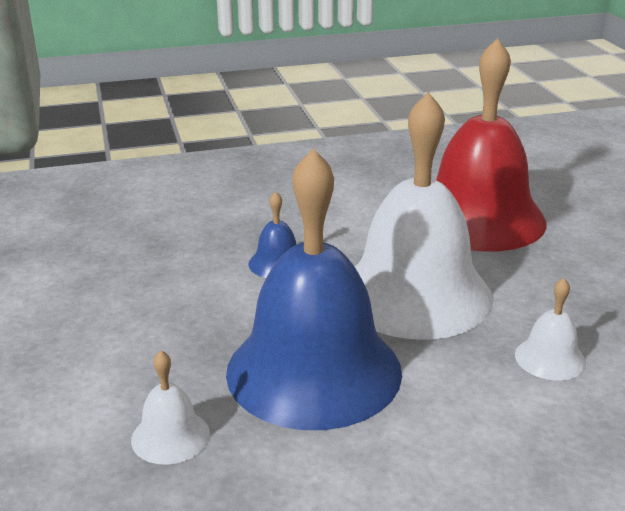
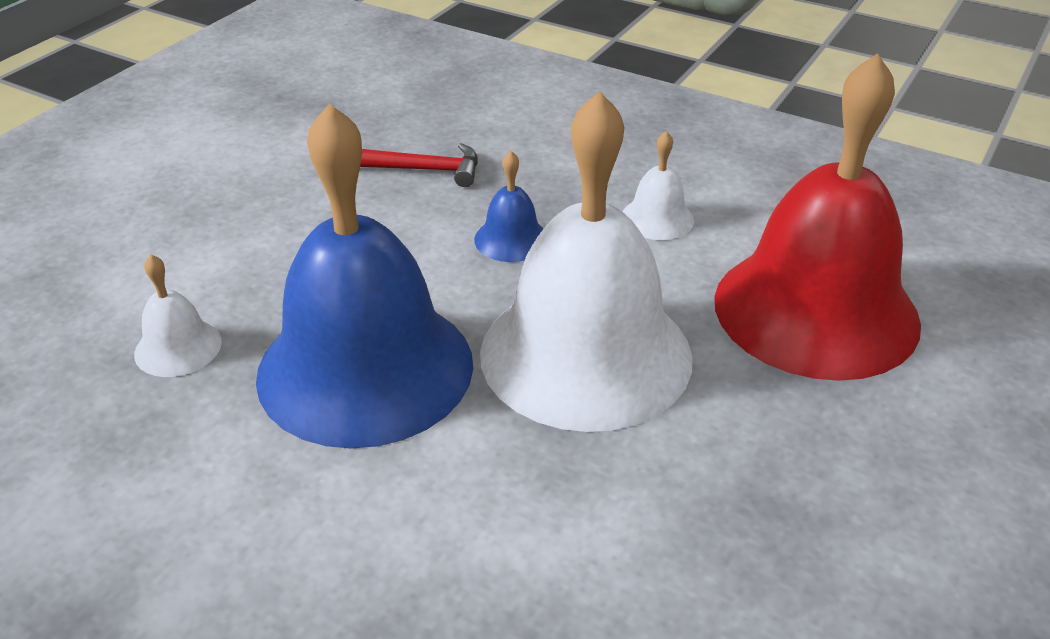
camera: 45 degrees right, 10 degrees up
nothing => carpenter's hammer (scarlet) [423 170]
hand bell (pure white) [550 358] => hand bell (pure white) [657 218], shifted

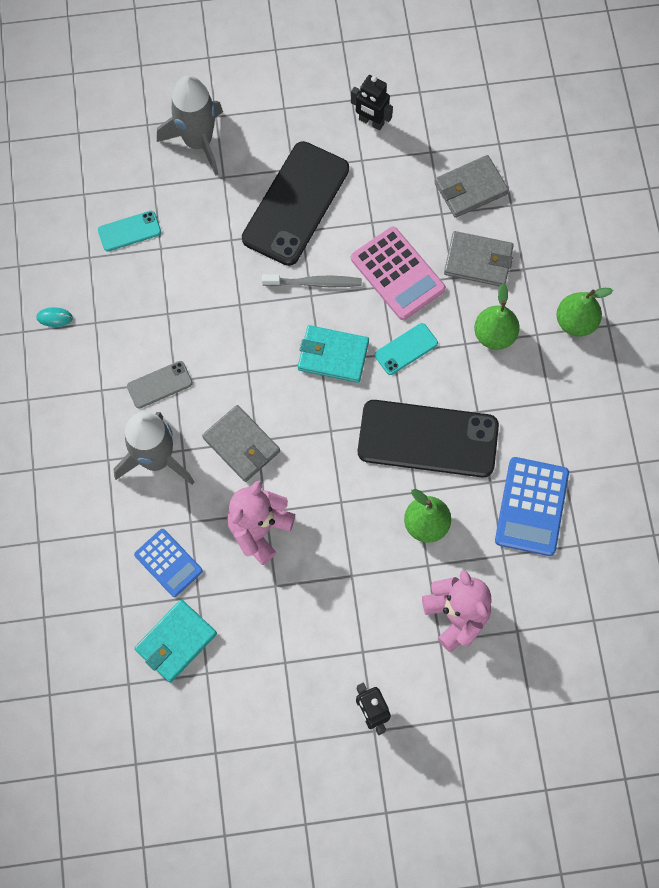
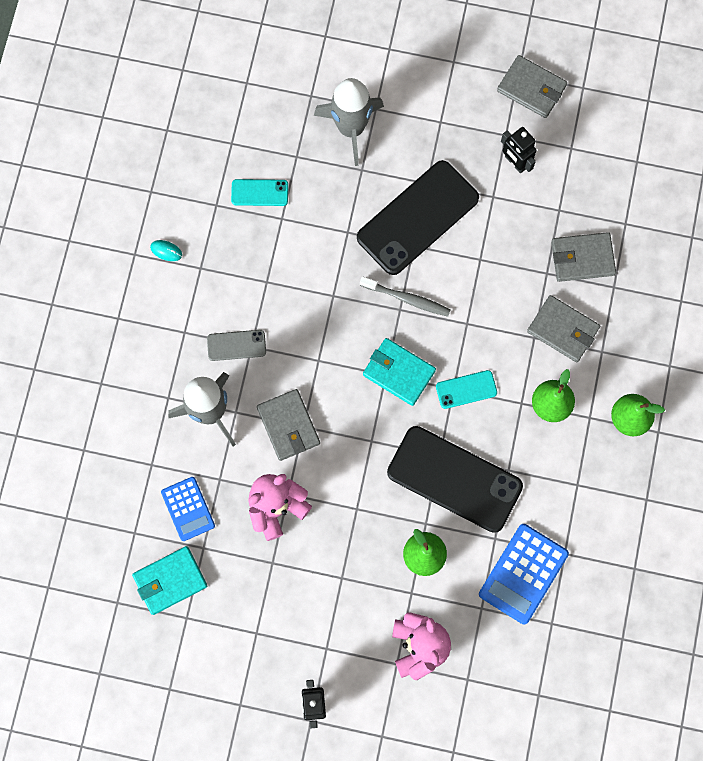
camera: 20 degrees right, 5 degrees up
nothing => wallet (gray) [531 88]
pocket calculator (rosy) [397 274] => nothing

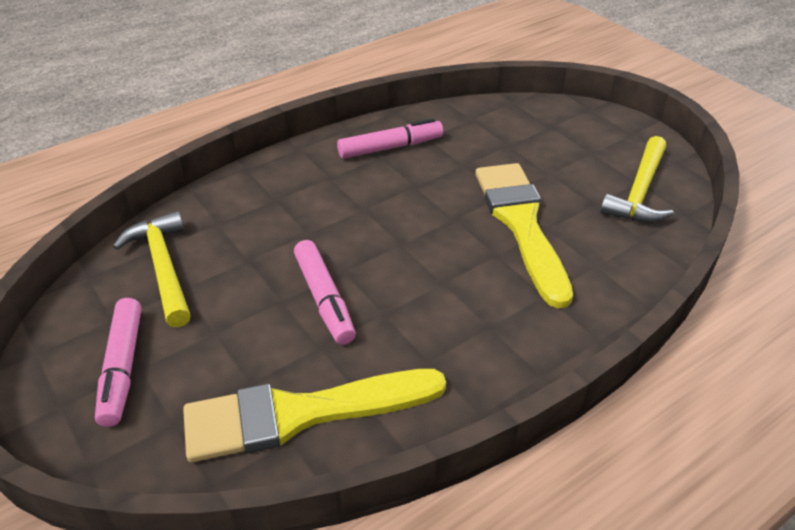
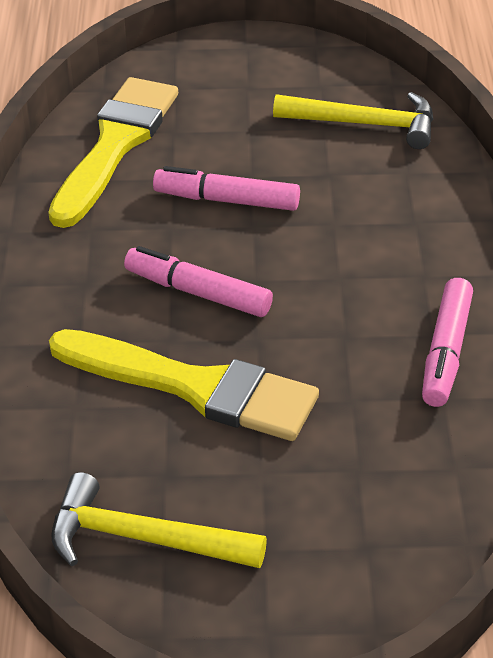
camera: 125 degrees right, 0 degrees up
carpenter's hammer (bright yellow) [639 192] => carpenter's hammer (bright yellow) [143 539], 45 degrees counterclockwise
marker (rosy) [122 367] => marker (rosy) [198 292], shifted

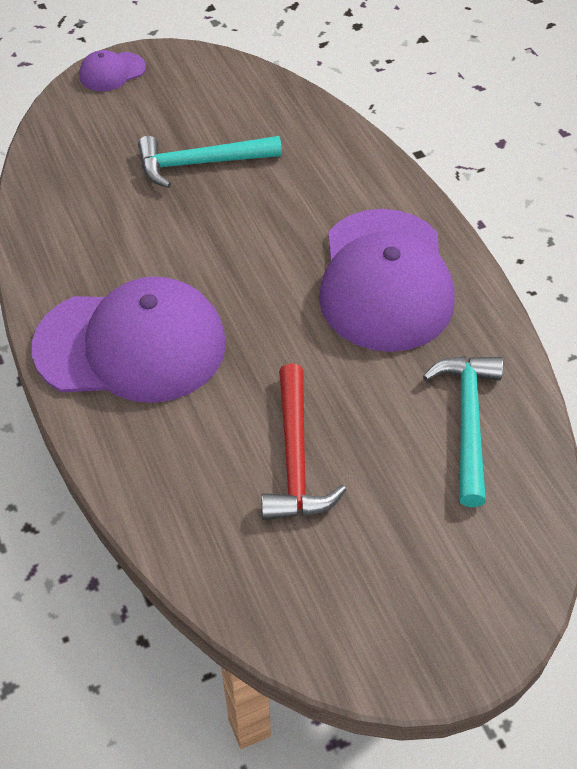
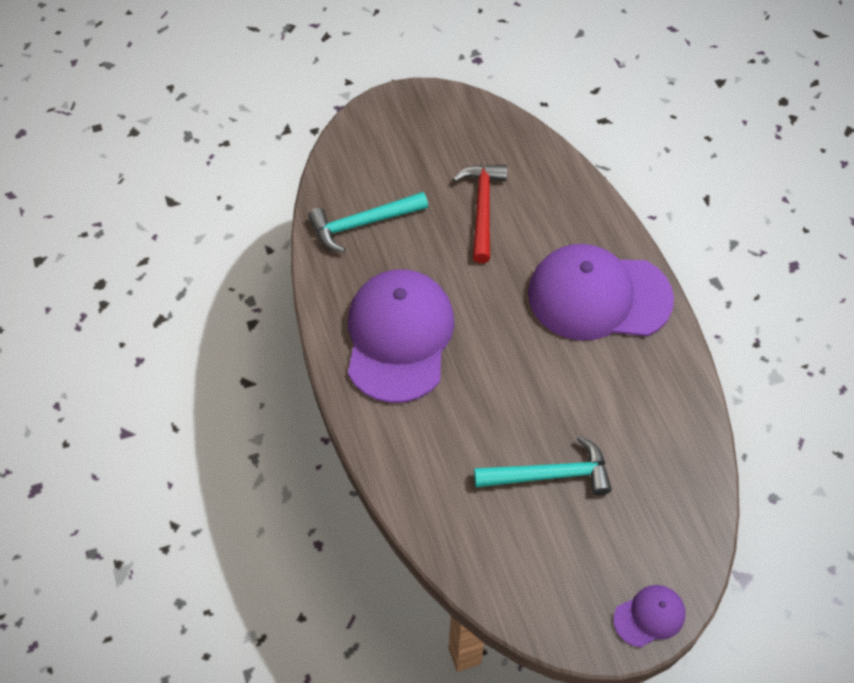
camera: 175 degrees left, 5 degrees up
carpenter's hammer (turquoise) [467 421] => carpenter's hammer (turquoise) [362 224], 60 degrees clockwise

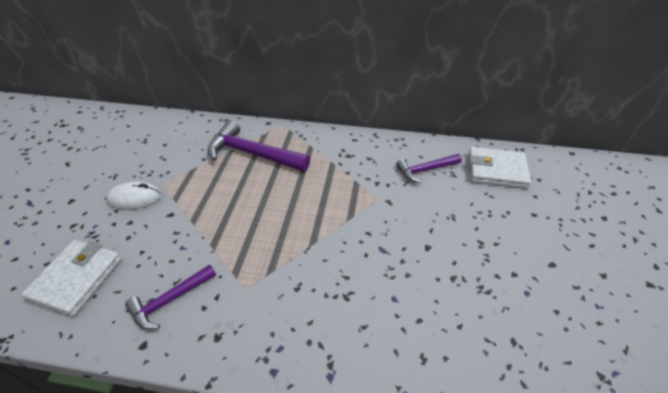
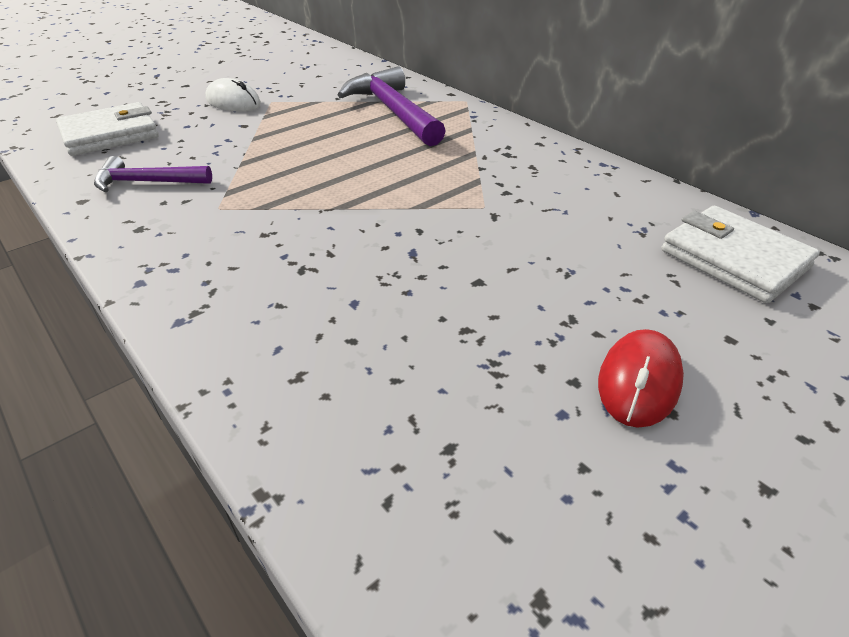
camera: 40 degrees right, 5 degrees down
nothing => PC mouse (scarlet) [638 381]
carpenter's hammer (royal purple) [425 170] => nothing

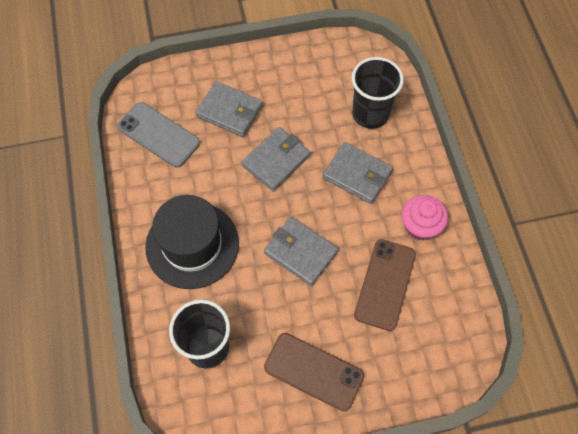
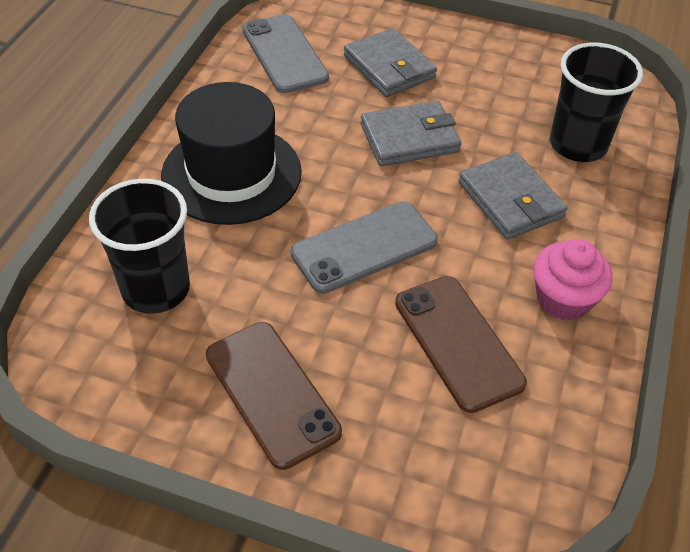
camera: 30 degrees right, 15 degrees down
wallet (gray) [300 252] => phone (gray) [364 247]
phone (dark brown) [385 284] => phone (dark brown) [458 342], 75 degrees counterclockwise

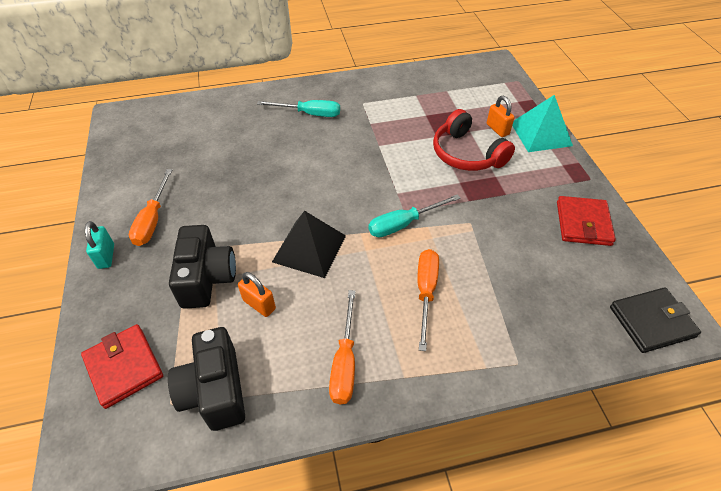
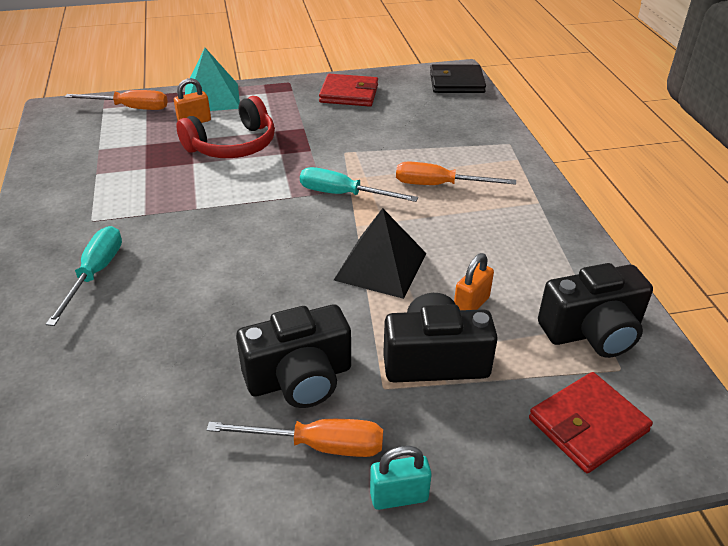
camera: 90 degrees left, 10 degrees down
hand screwdriver (orange) [345 362] => hand screwdriver (orange) [130 108], shifted
nothing => photo camera (black) [300 378]
hand screwdriver (turquoise) [403 224] => hand screwdriver (turquoise) [343 194], 135 degrees clockwise
wallet (black) [651 322] => wallet (black) [456 83], 75 degrees counterclockwise

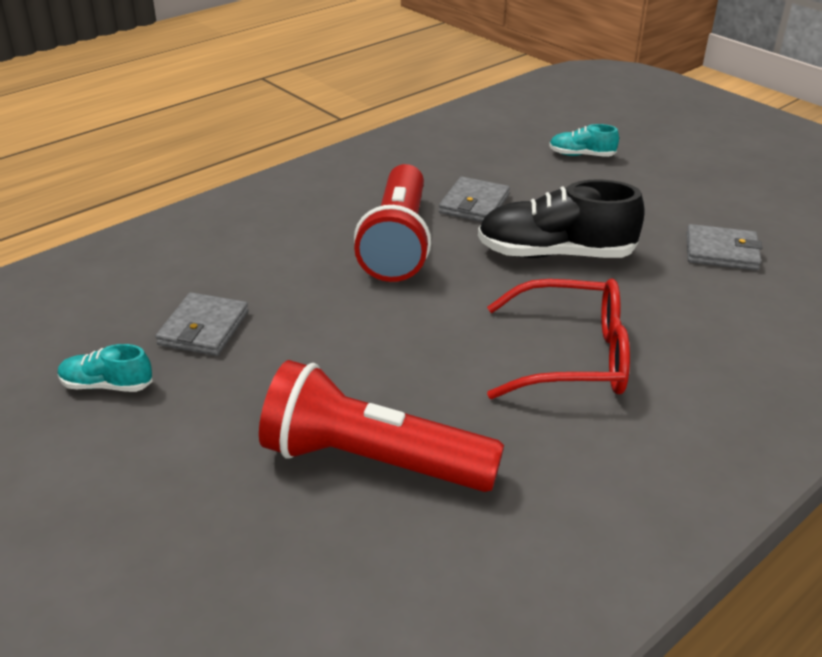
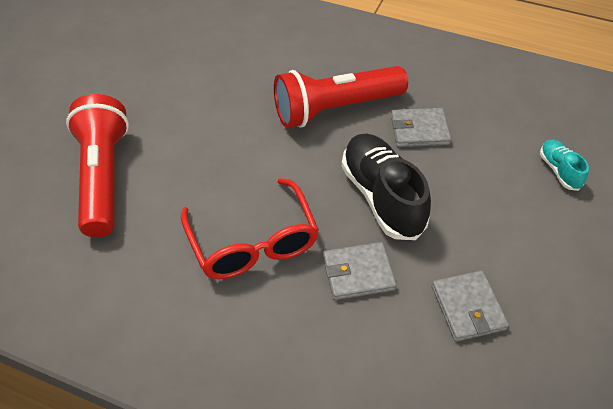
camera: 65 degrees right, 15 degrees up
wallet (gray) [203 328] => wallet (gray) [358 273], shifted
sneaker (turquoise) [106 385] => nothing

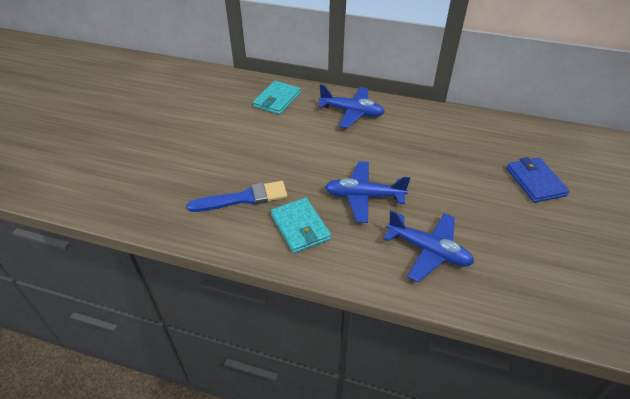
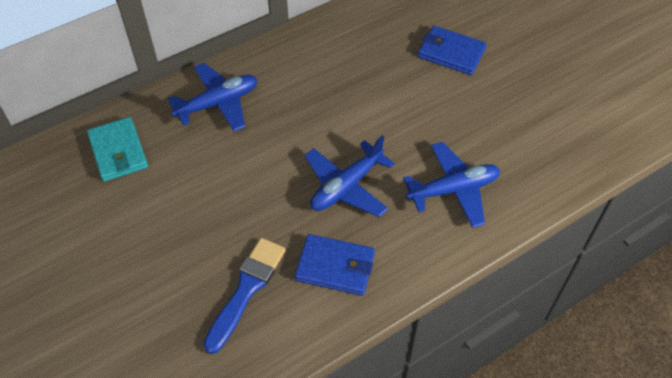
camera: 50 degrees left, 10 degrees up
wallet (turquoise) [300 227] => wallet (royal blue) [335 267]

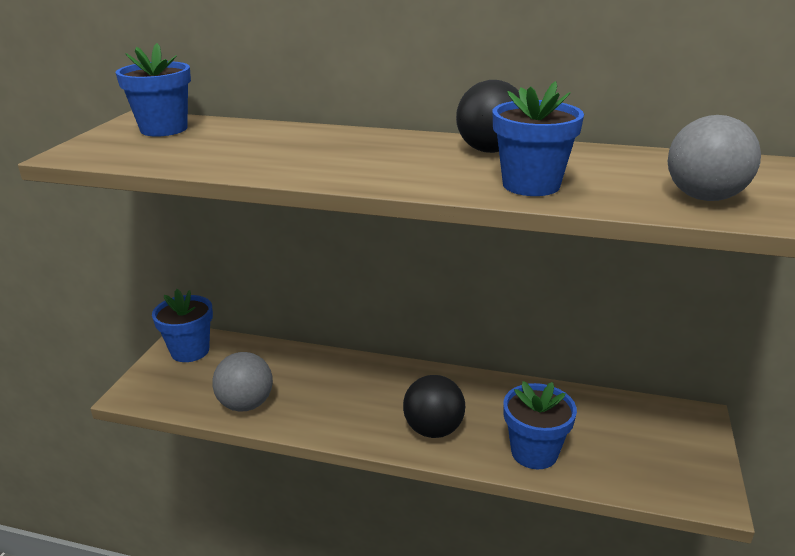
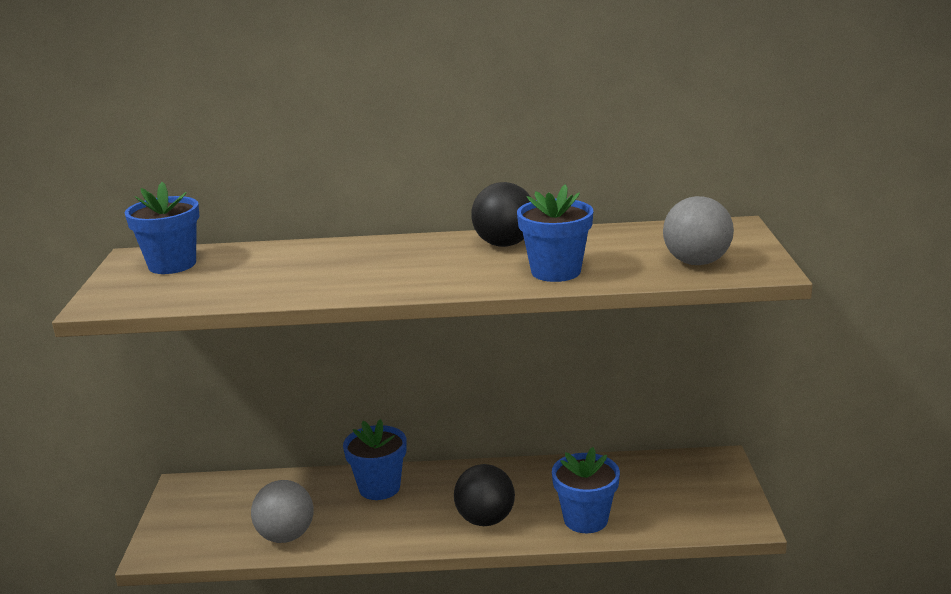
camera: 15 degrees left, 5 degrees down
plant pot (royal blue) [190 351] => plant pot (royal blue) [379 487], shifted

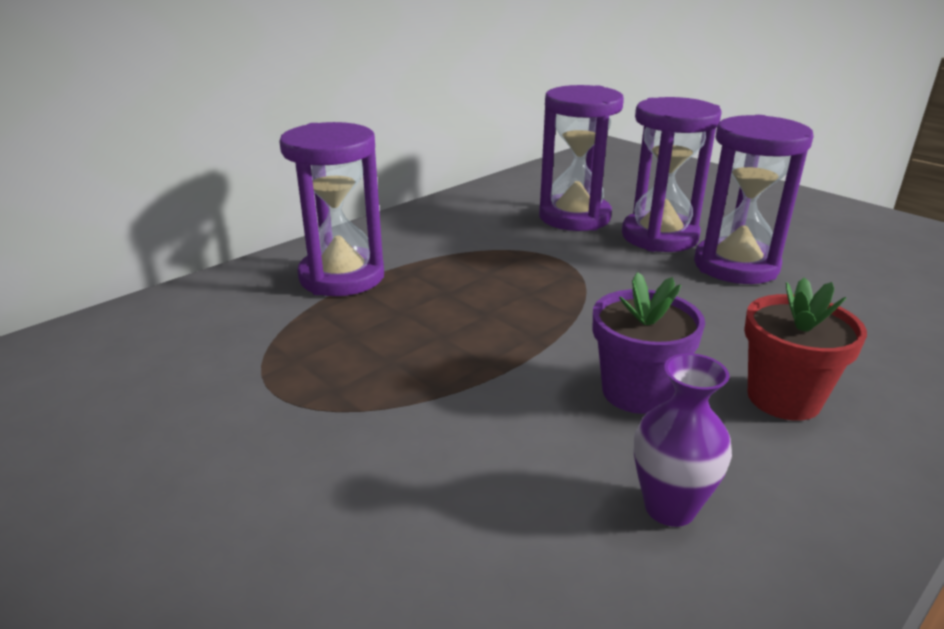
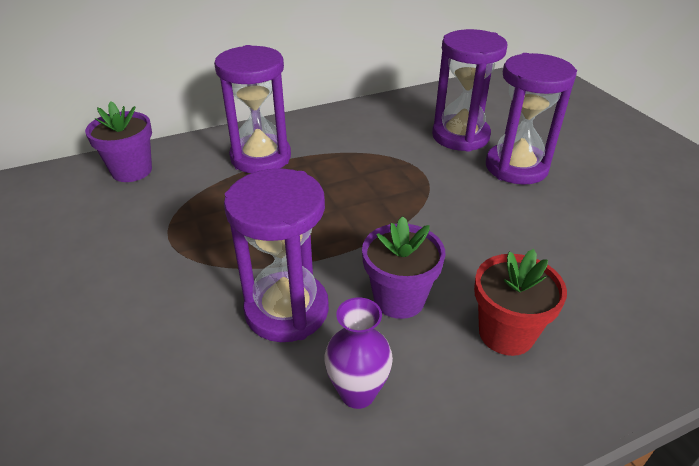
camera: 20 degrees right, 10 degrees up
nothing => plant pot (royal purple) [132 171]
sand timer (royal purple) [736 266] => sand timer (royal purple) [287 310], shifted

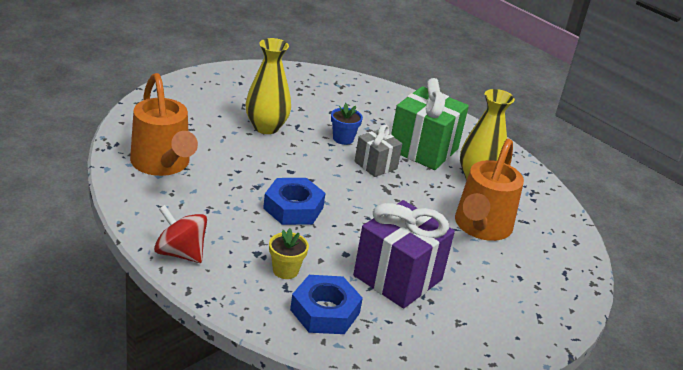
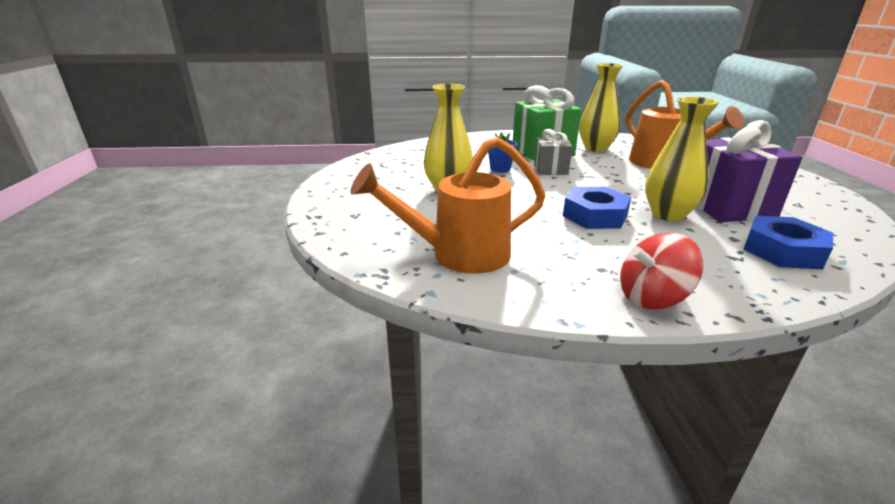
camera: 45 degrees left, 5 degrees down
watering can (orange) [162 164] => watering can (orange) [459 255], 150 degrees clockwise
nothing => flower vase (bright yellow) [668 214]
plant pot (bright yellow) [285 270] => nothing

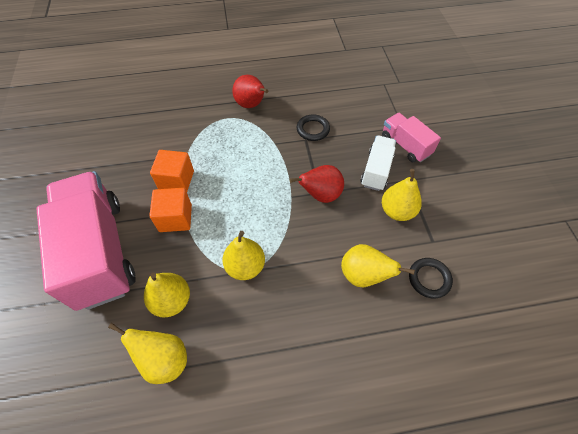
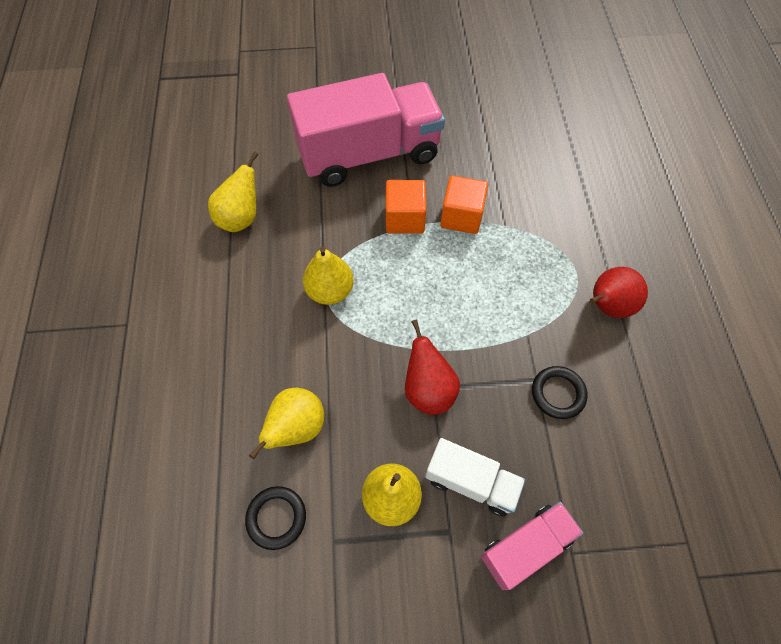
camera: 95 degrees right, 5 degrees up
pear (bright yellow) [172 301] => nothing

